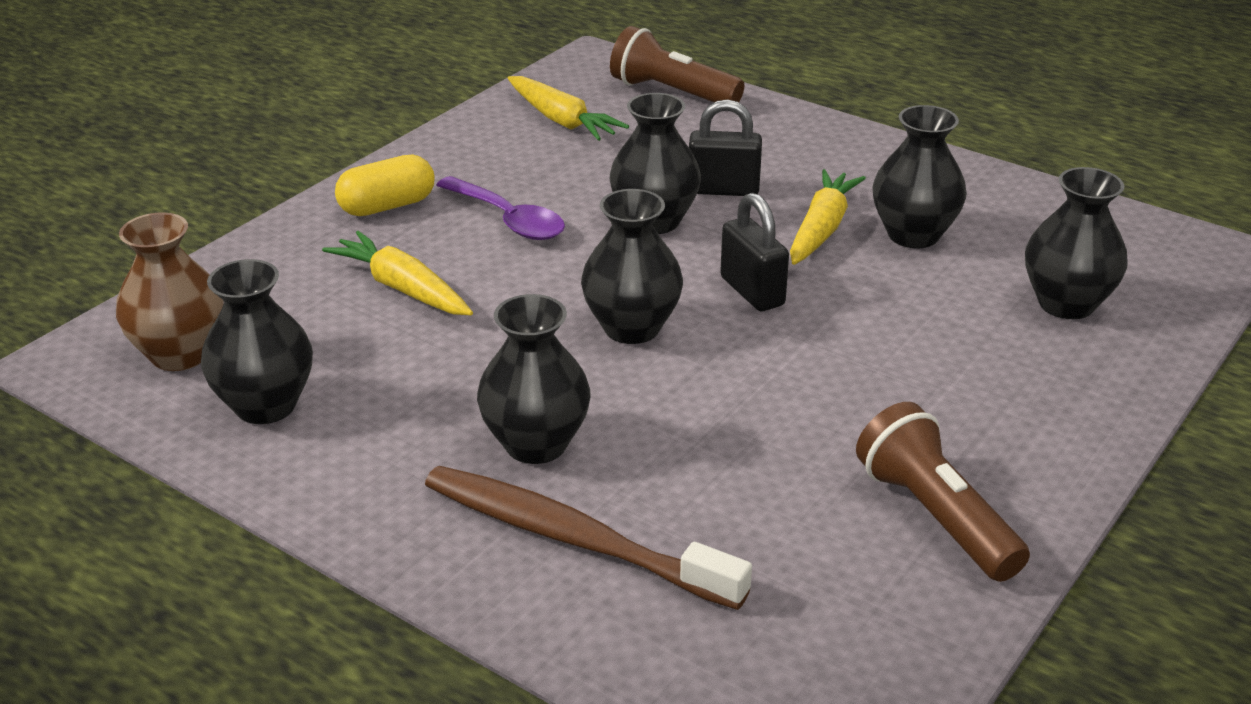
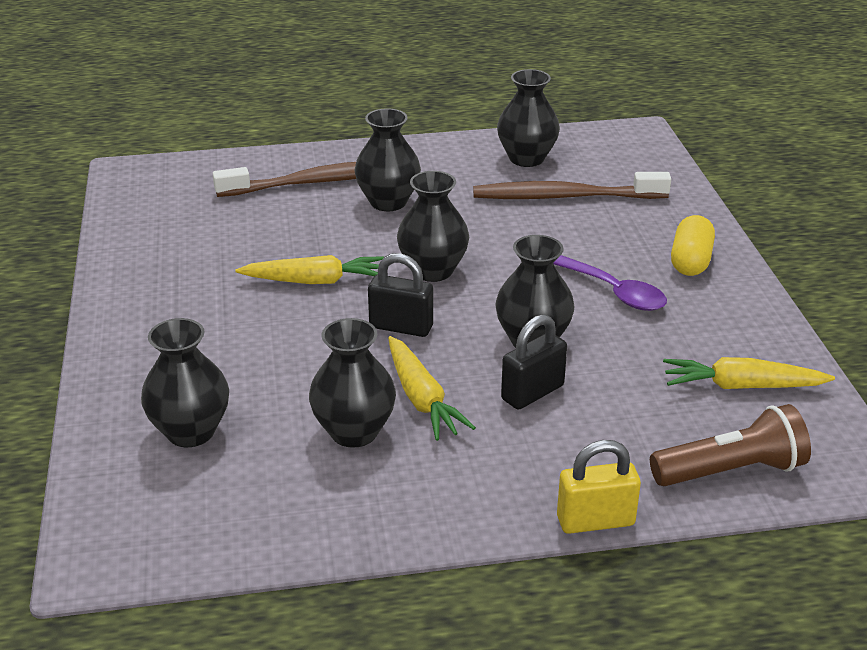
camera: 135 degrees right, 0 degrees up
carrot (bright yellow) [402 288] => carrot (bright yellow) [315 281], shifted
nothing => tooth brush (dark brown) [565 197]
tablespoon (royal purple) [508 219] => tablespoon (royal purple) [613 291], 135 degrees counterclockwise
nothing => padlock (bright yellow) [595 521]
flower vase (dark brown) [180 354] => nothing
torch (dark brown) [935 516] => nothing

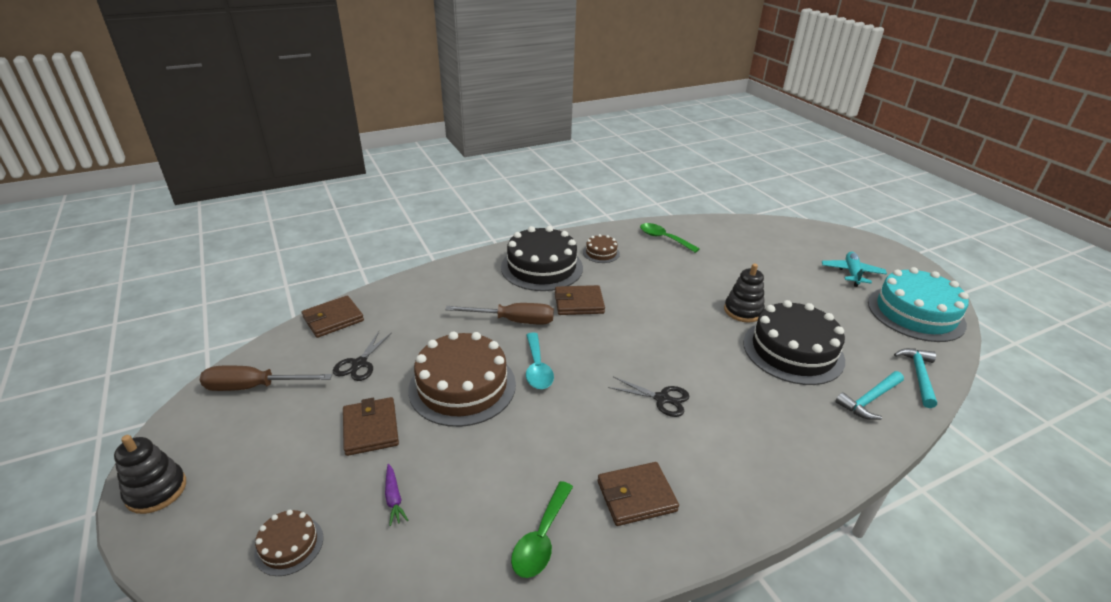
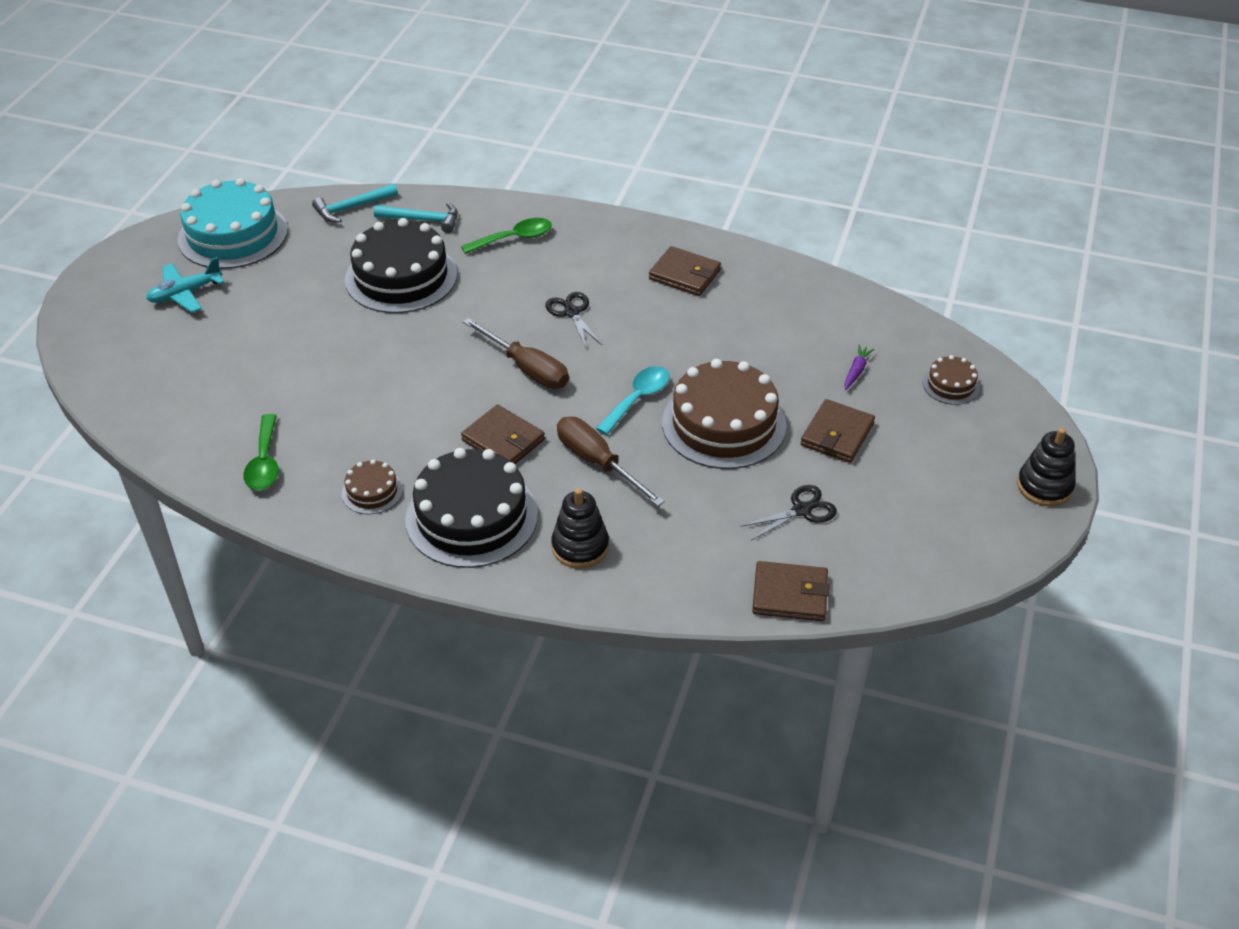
camera: 135 degrees left, 10 degrees up
tablespoon (green) [541 538] => tablespoon (green) [514 238], shifted
hand screwdriver (dark brown) [254 387] => hand screwdriver (dark brown) [527 368], shifted
stacking rings (black) [743 311] => stacking rings (black) [580 547], shifted

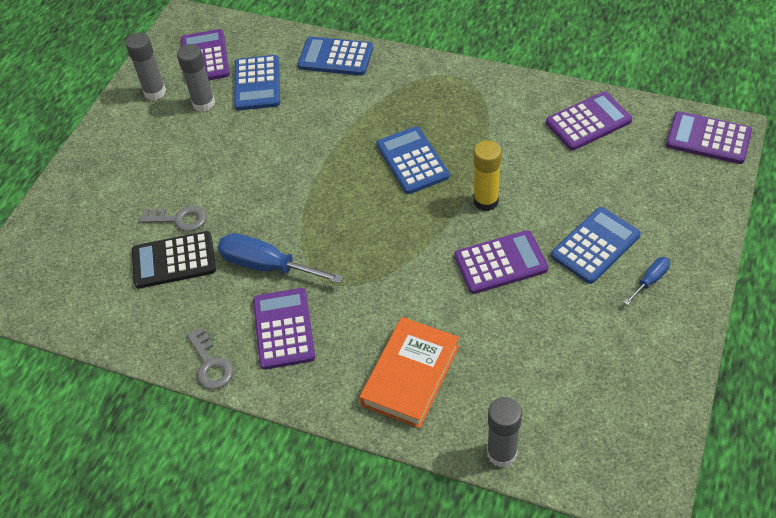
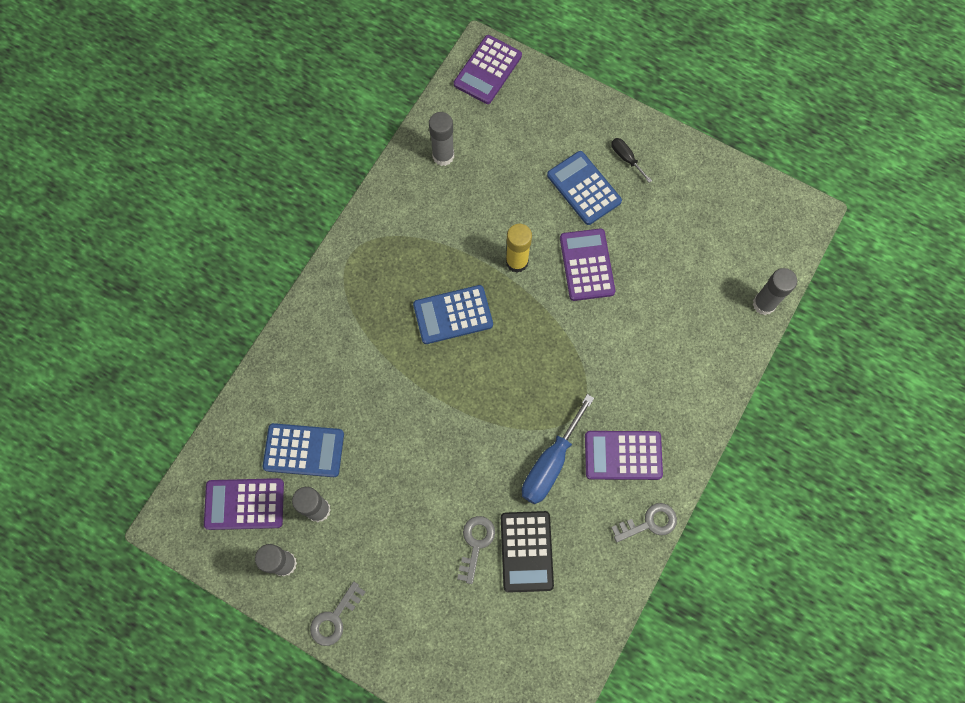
camera: 85 degrees left, 20 degrees up
nothing => door key (gray) [334 618]
pocket calculator (royal purple) [588 122] => stick of glue (gray) [443 156]
hand screwdriver (royal blue) [650 280] => hand screwdriver (black) [626 158]
pocket calculator (royal blue) [335 57] => nothing
hardcover (orange) [410 375] => nothing

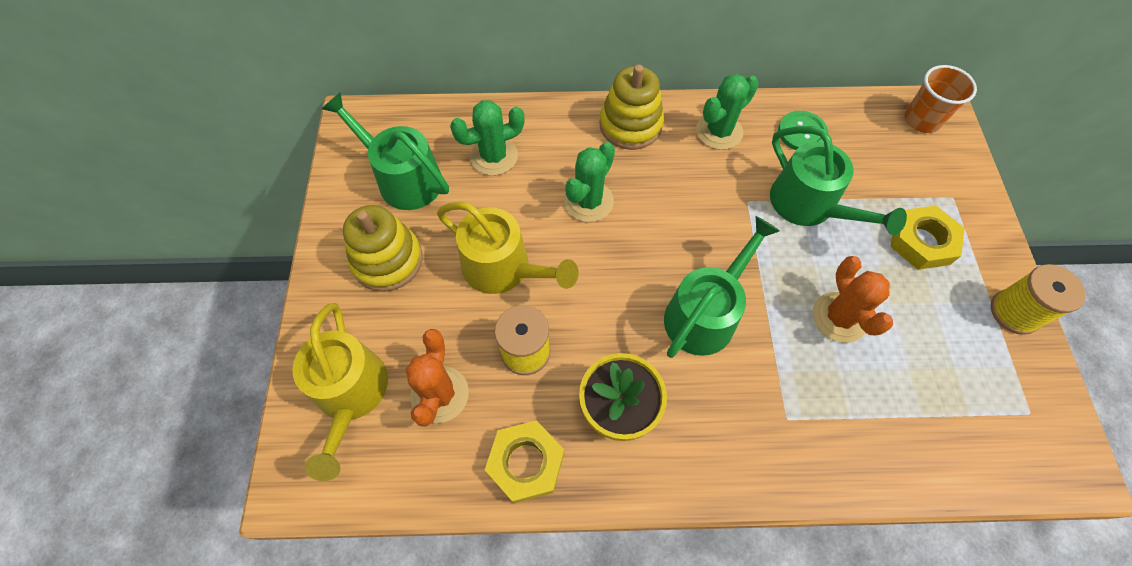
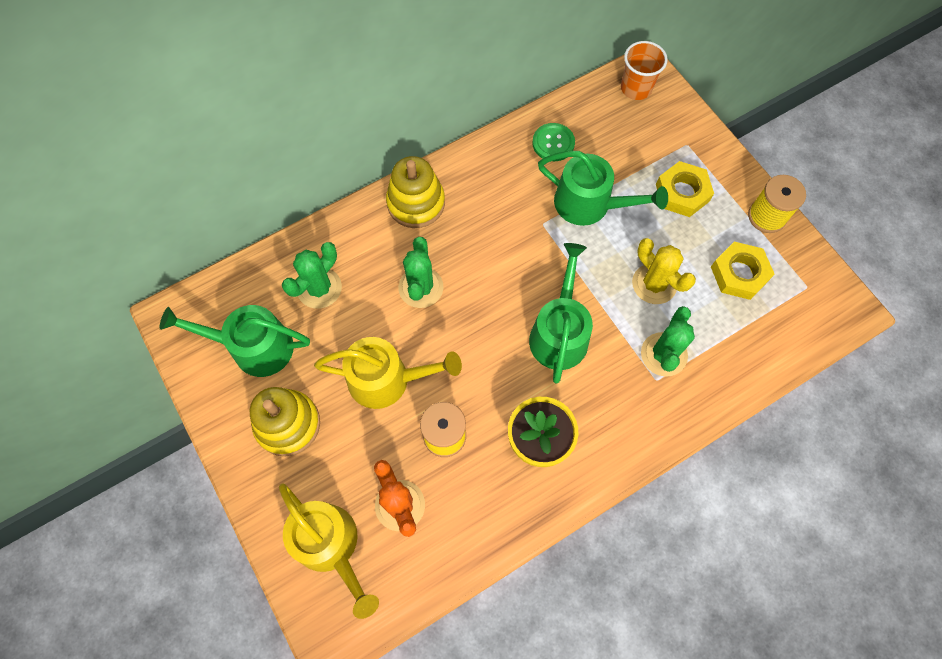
camera: 30 degrees left, 5 degrees up
saguaro cactus (orange) [839 317] => saguaro cactus (bright yellow) [654 284]
saguaro cactus (green) [719 131] => saguaro cactus (green) [663 354], shifted
hex nut (bright yellow) [526 463] => hex nut (bright yellow) [739 274], shifted

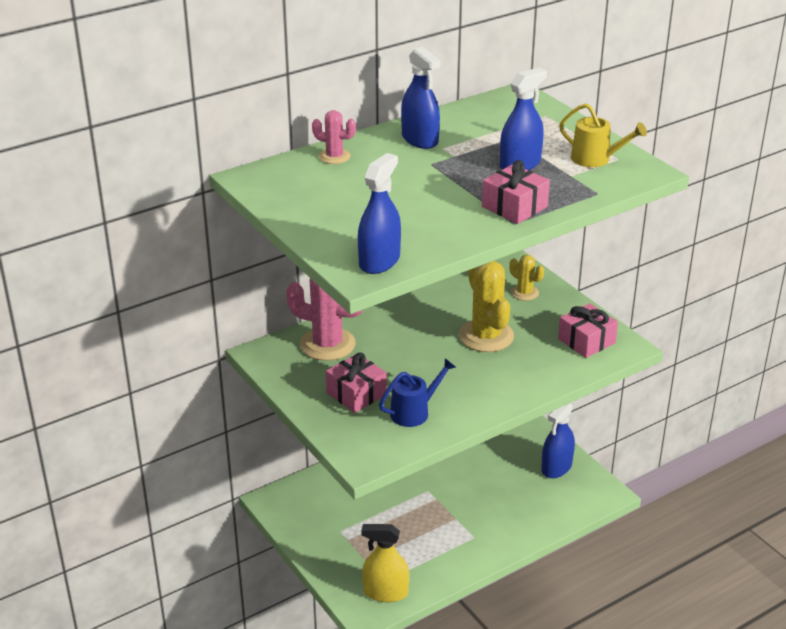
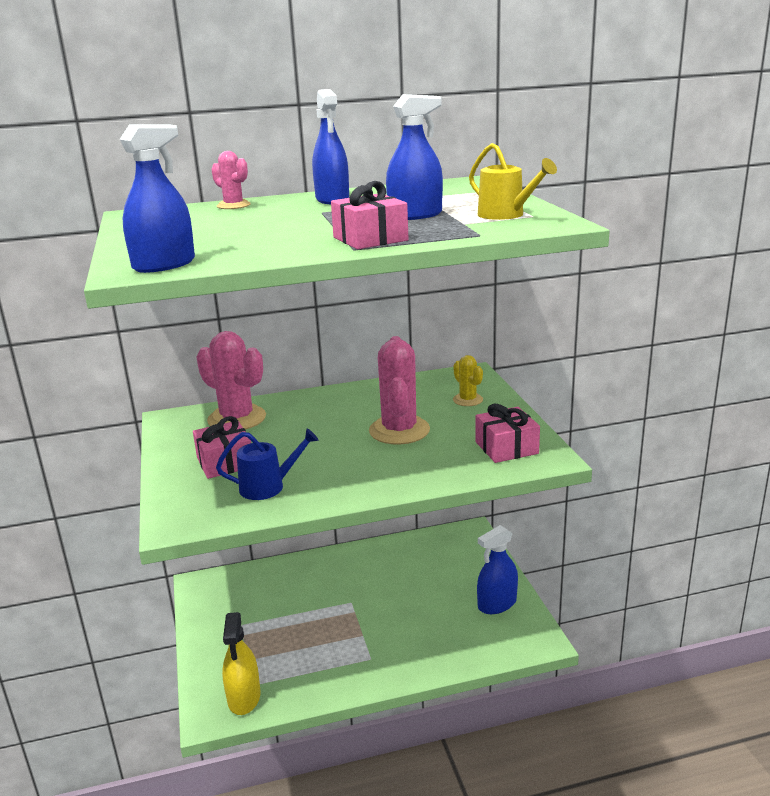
camera: 20 degrees right, 10 degrees down
spray bottle (bright yellow) [385 592] => spray bottle (bright yellow) [244 697], 120 degrees counterclockwise
saguaro cactus (bright yellow) [486 336] => saguaro cactus (rosy) [399 430]

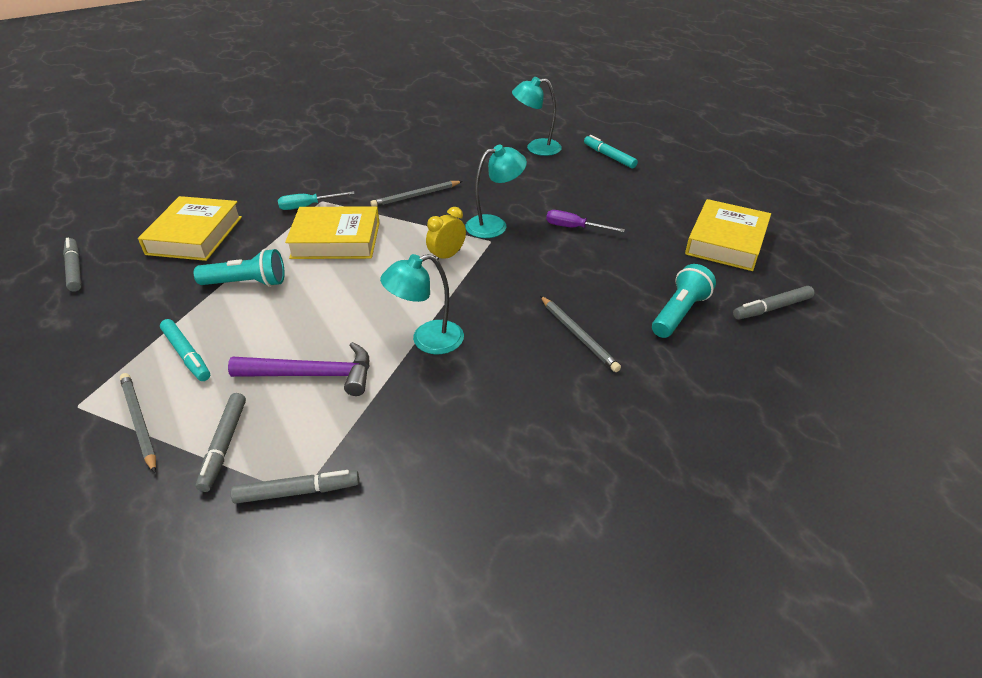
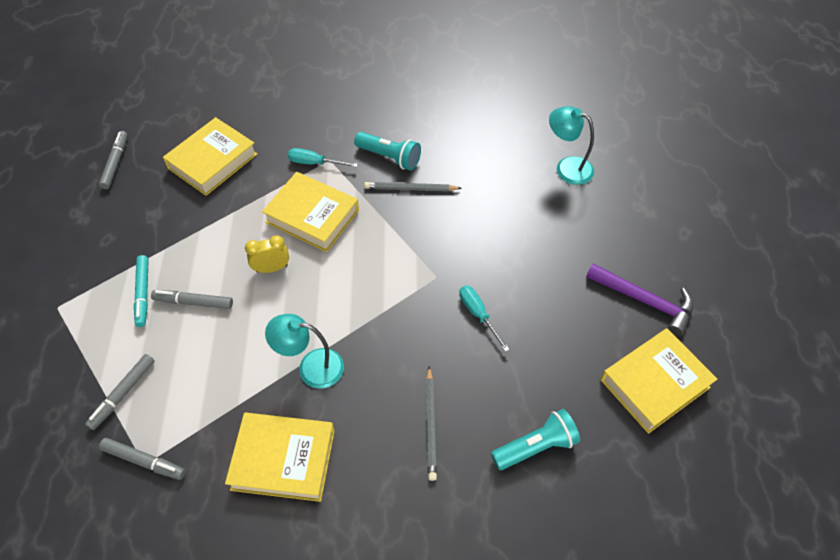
camera: 30 degrees right, 15 degrees up
marker (gray) [772 308] => marker (gray) [193 302], shifted
nothing => hardcover (bright yellow) [283 459]
clock (bright yellow) [447 256] => clock (bright yellow) [272 268], shifted
torch (turquoise) [247 283] => torch (turquoise) [389 157], shifted
nothing => hand screwdriver (turquoise) [478 314]
carpenter's hammer (royal purple) [312 375] => carpenter's hammer (royal purple) [644 301], shifted
wooden pencil (gray) [139 422] => nothing
desk lamp (turquoise) [494 225] => nothing
hand screwdriver (royal purple) [574 228] => nothing
marker (turquoise) [609 156] => nothing

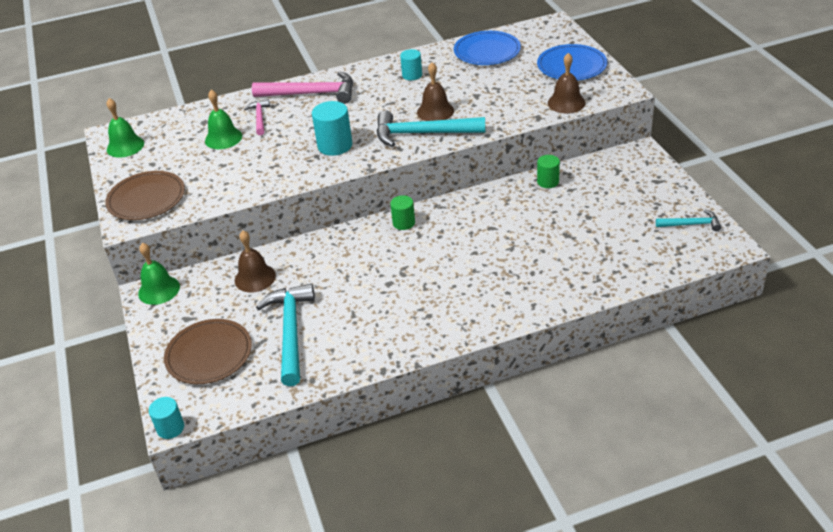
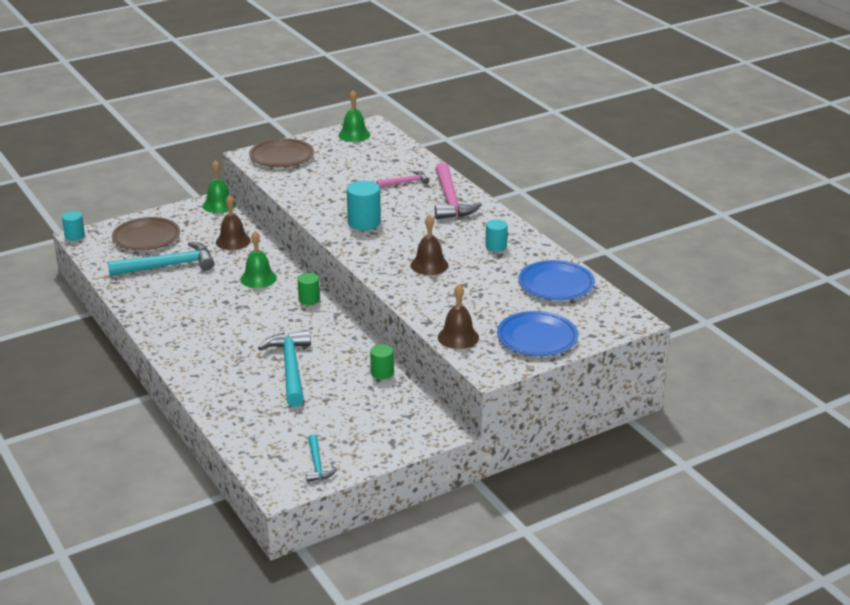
camera: 75 degrees right, 10 degrees down
hand bell (green) [223 138] => hand bell (green) [258 278], shifted
carpenter's hammer (turquoise) [422 133] => carpenter's hammer (turquoise) [291 368], shifted

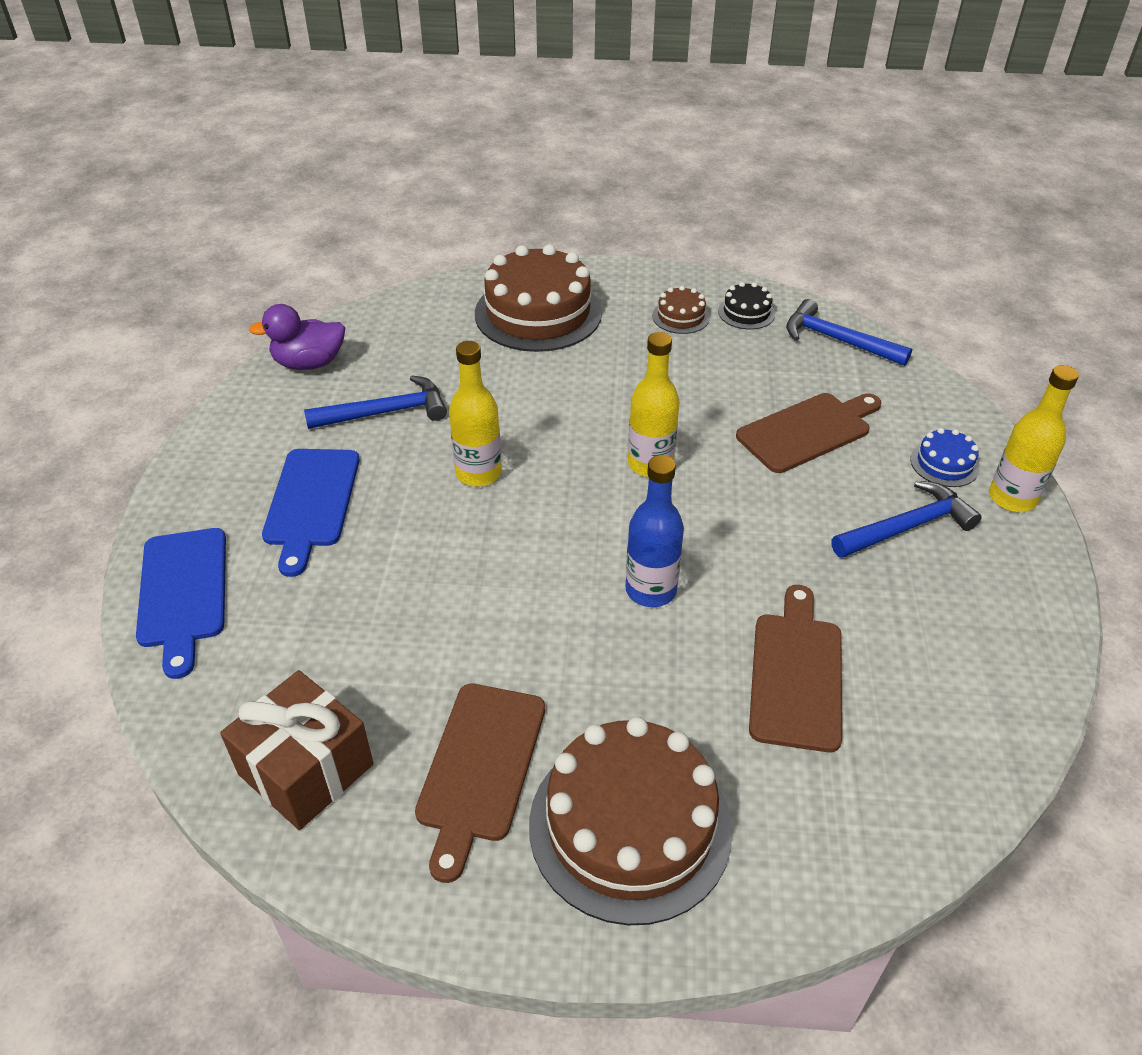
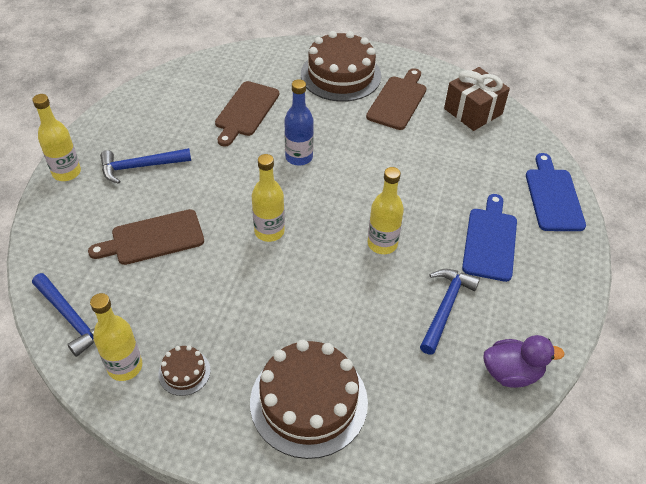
camera: 170 degrees left, 5 degrees up
cake (black) [746 312] => drink bottle (bright yellow) [125 366]
carpenter's hammer (royal blue) [386 412] => carpenter's hammer (royal blue) [445 307], 120 degrees clockwise
cake (royal blue) [944 464] => nothing

